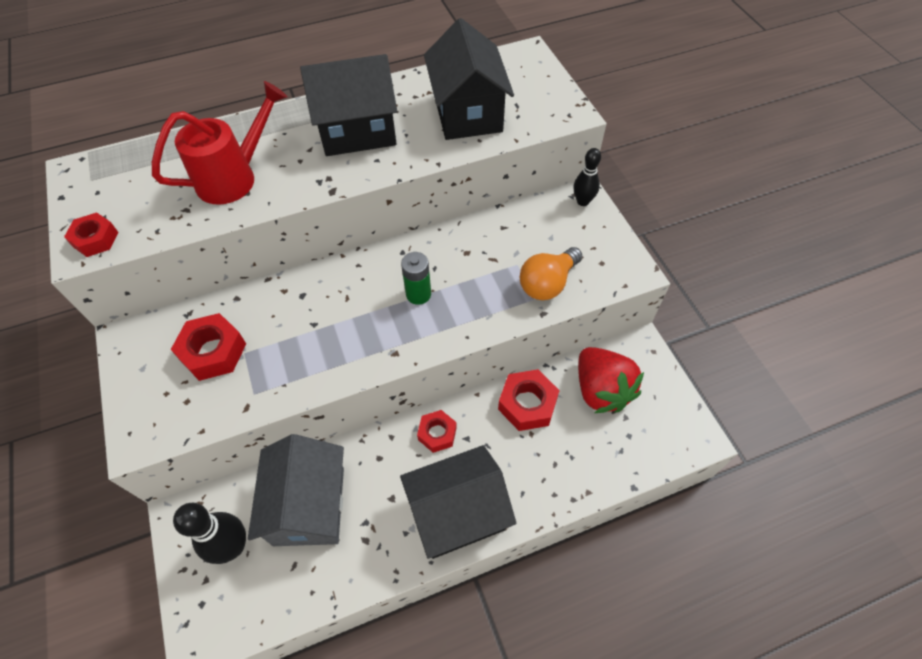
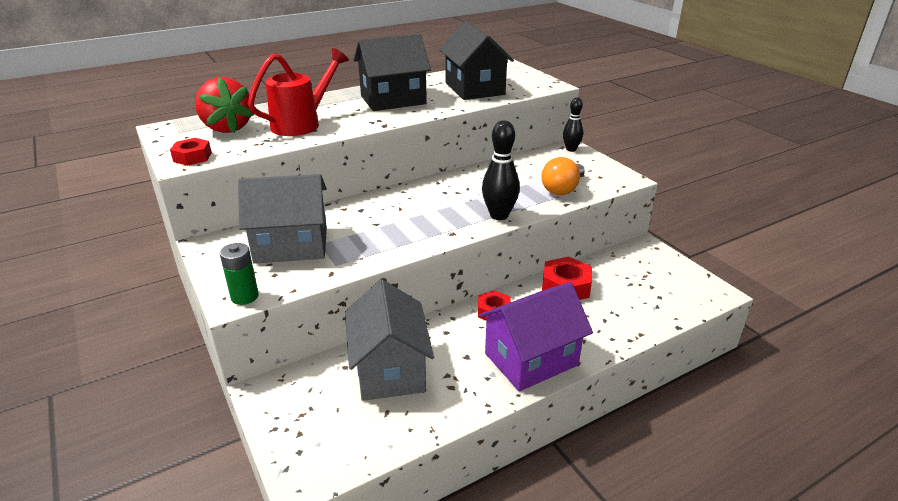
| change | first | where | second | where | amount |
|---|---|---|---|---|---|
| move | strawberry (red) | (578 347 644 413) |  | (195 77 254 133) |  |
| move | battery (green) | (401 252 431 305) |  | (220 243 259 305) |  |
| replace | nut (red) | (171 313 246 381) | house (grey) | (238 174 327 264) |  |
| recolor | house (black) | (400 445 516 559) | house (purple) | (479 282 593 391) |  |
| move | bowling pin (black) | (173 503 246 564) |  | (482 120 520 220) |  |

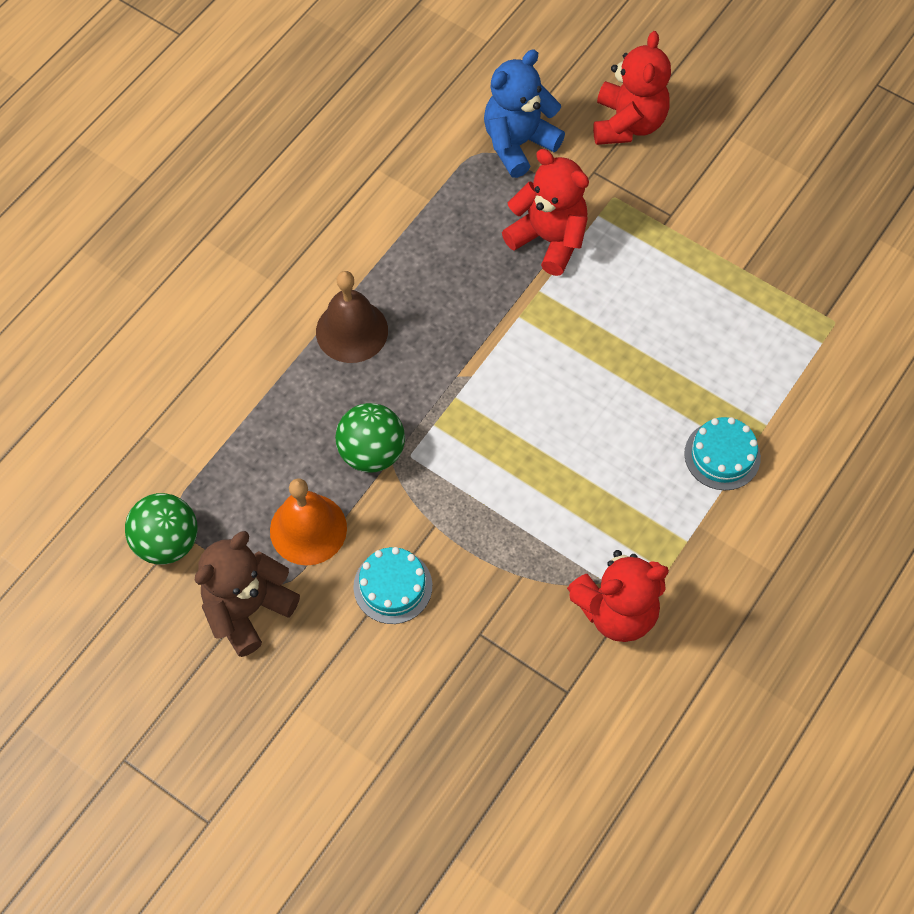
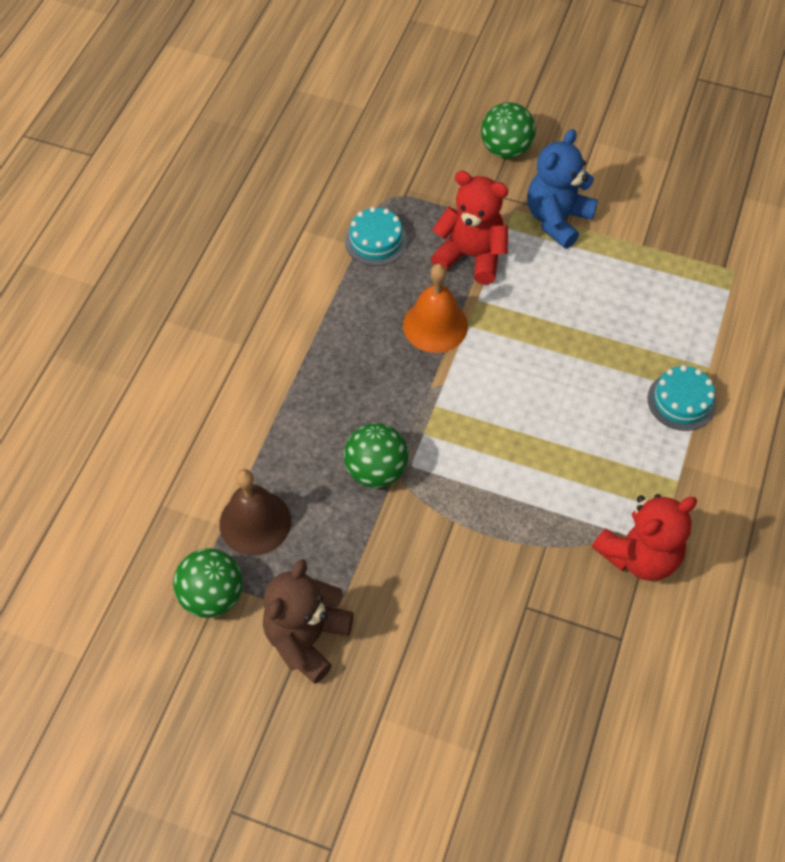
| change | first | where | second | where | amount |
|---|---|---|---|---|---|
| move | bell (brown) | (316 271 388 363) |  | (220 469 291 556) |  |
| move | cake (turquoise) | (353 547 432 624) |  | (345 207 408 266) |  |
| move | bell (orange) | (270 479 347 566) |  | (403 264 468 353) |  |
| replace | teddy bear (red) | (593 31 671 145) | ball (green) | (481 102 536 159) |  |
| move | teddy bear (blue) | (484 50 565 178) |  | (527 129 598 248) |  |

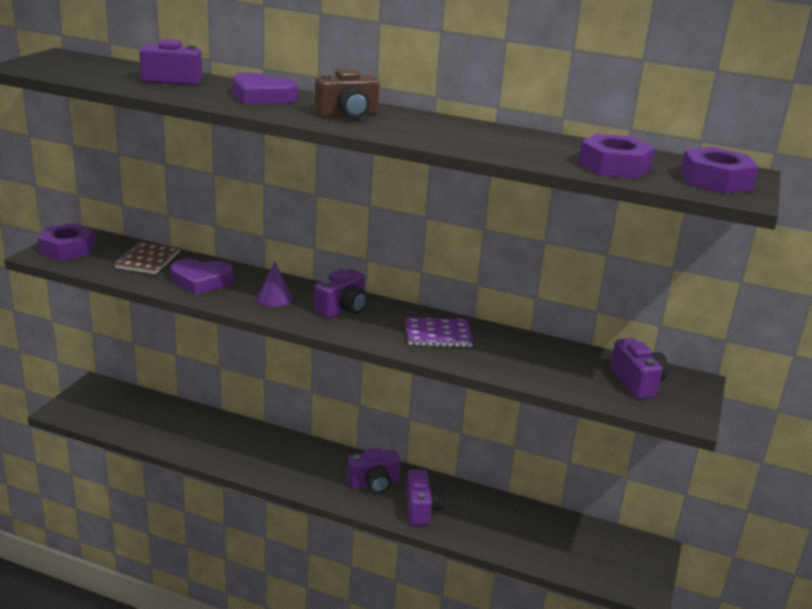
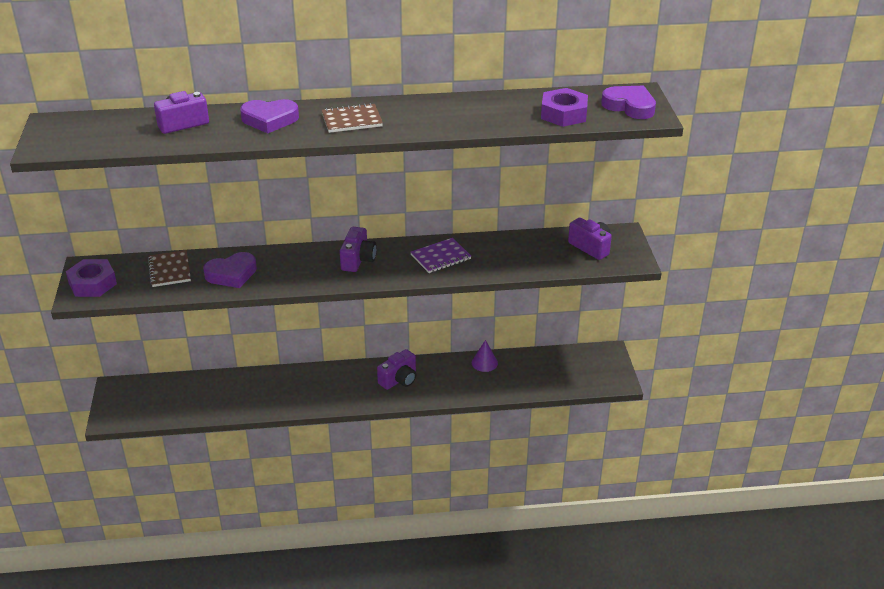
| change | first | where | second | where | amount |
|---|---|---|---|---|---|
| replace | camera (brown) | (315 69 380 119) | notebook (brown) | (322 103 383 133) |  |
| move | cone (purple) | (257 261 293 307) |  | (472 340 498 372) |  |
| replace | nut (purple) | (680 147 759 194) | heart (purple) | (601 86 656 119) |  |
| delete | camera (purple) | (406 470 445 526) |  |  |  |

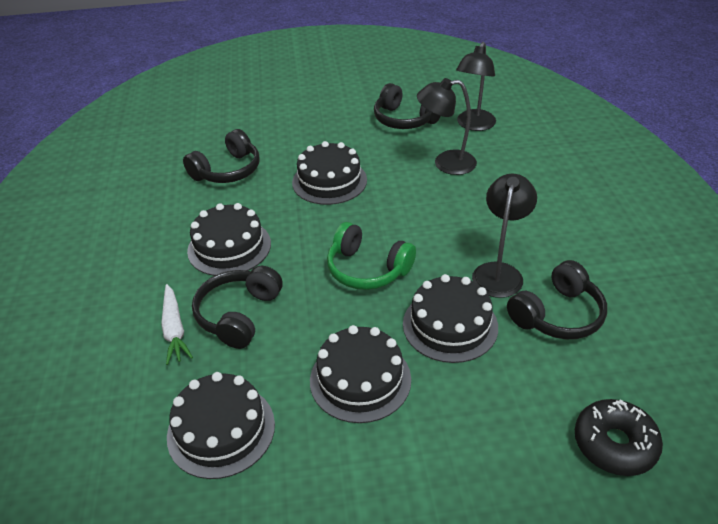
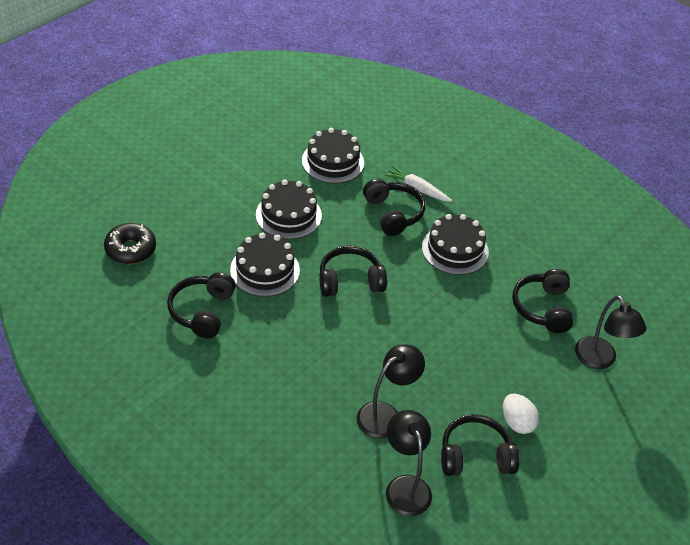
| change | first | where | second | where | amount |
|---|---|---|---|---|---|
| recolor | headphones (green) | (327 222 416 290) | headphones (black) | (319 246 387 297) |  |
| insert |  |  | egg (white) | (503 394 539 434) |  |
| move | lamp (black) | (472 174 537 298) |  | (575 295 646 369) |  |
| delete | cake (black) | (292 141 367 205) |  |  |  |

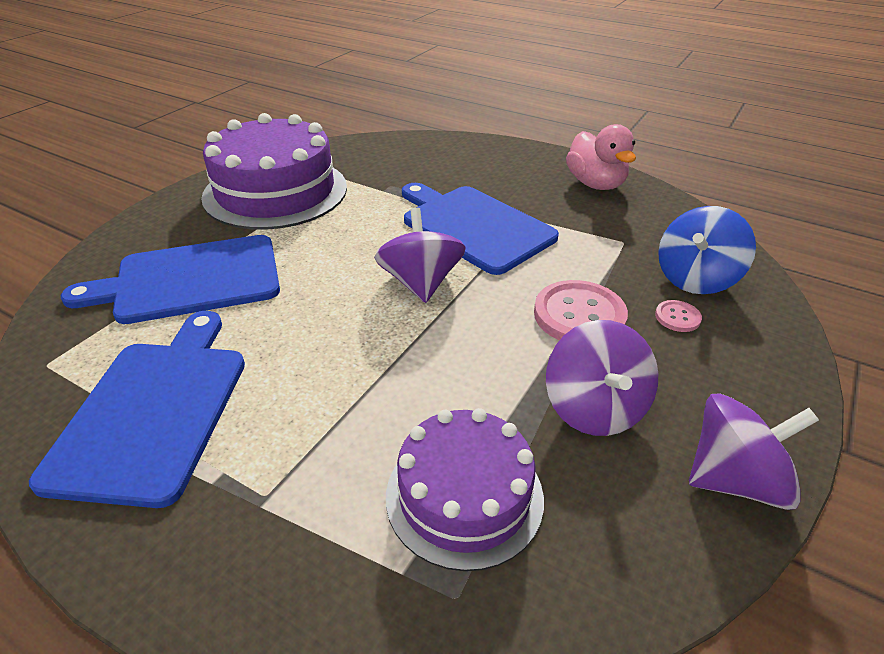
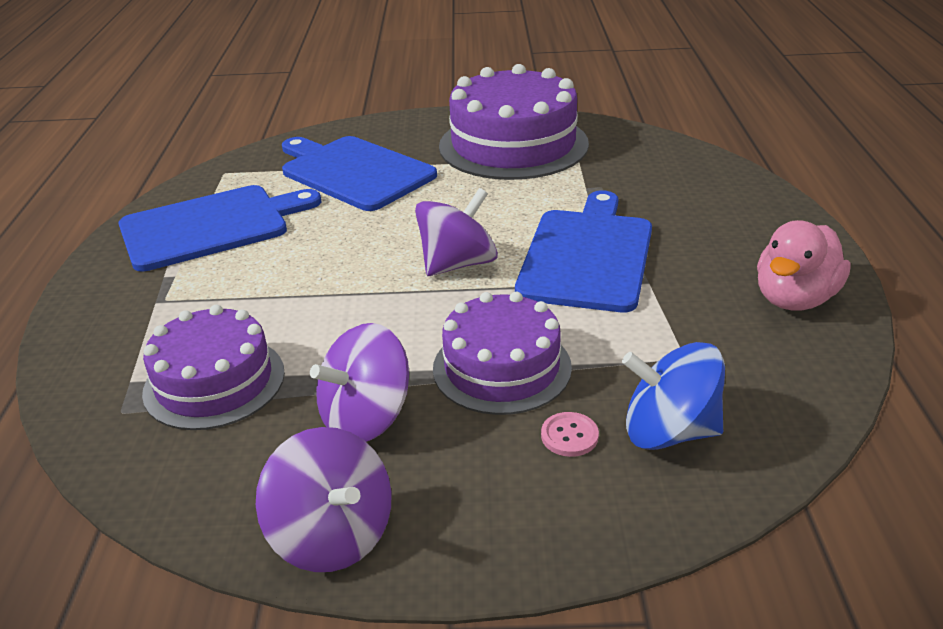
| change | first | where | second | where | amount |
|---|---|---|---|---|---|
| replace | button (pink) | (534 280 628 341) | cake (purple) | (433 292 572 415) |  |

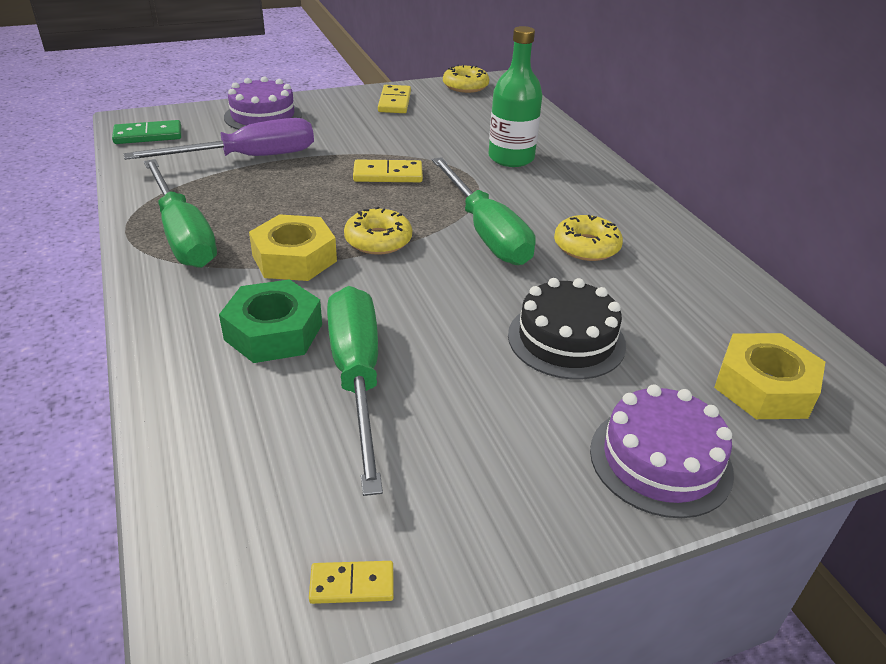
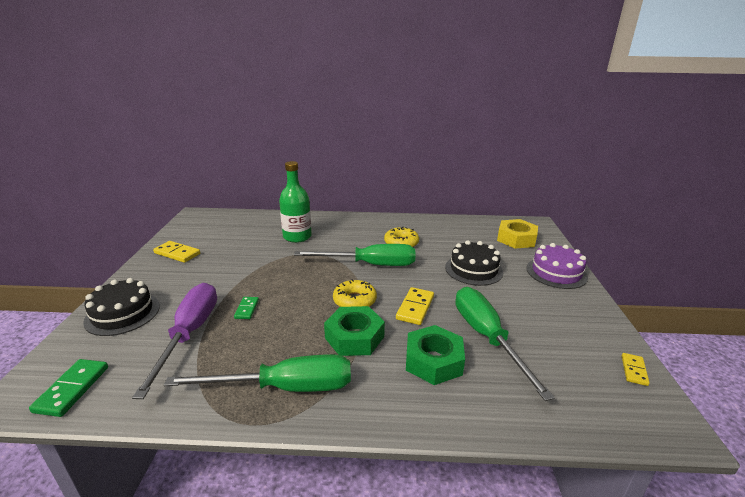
| change | first | where | second | where | amount |
|---|---|---|---|---|---|
| recolor | cake (purple) | (224 76 302 130) | cake (black) | (83 278 160 336) |  |
| insert |  |  | domino (green) | (234 297 259 319) |  |
| recolor | nut (yellow) | (249 214 337 281) | nut (green) | (324 306 385 356) |  |
| move | domino (yellow) | (353 160 423 182) |  | (396 287 434 325) |  |
| rotate | screwdriver (green) | (327 286 383 496) |  | (455 287 555 401) | 60 degrees clockwise |
| delete | donut (yellow) | (443 65 489 93) |  |  |  |

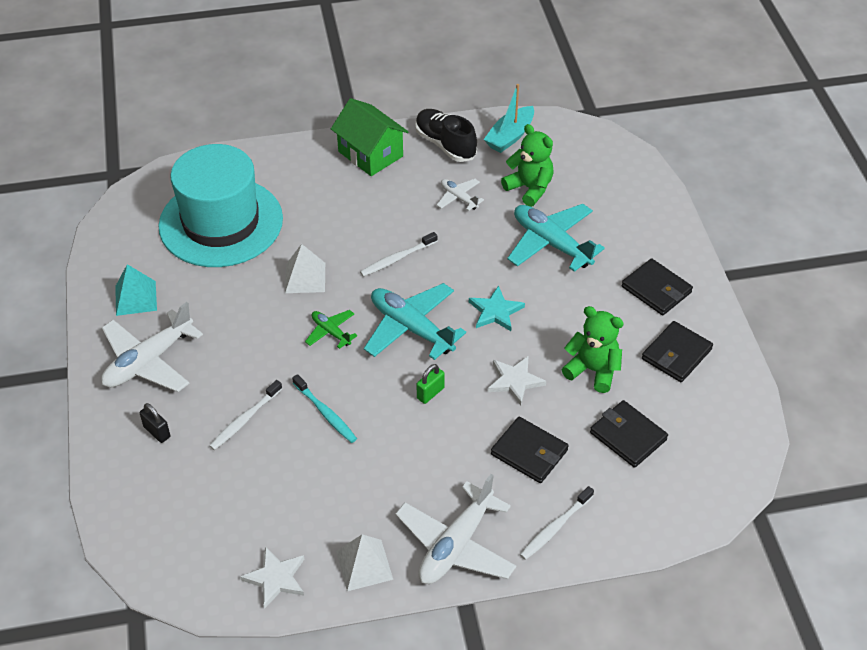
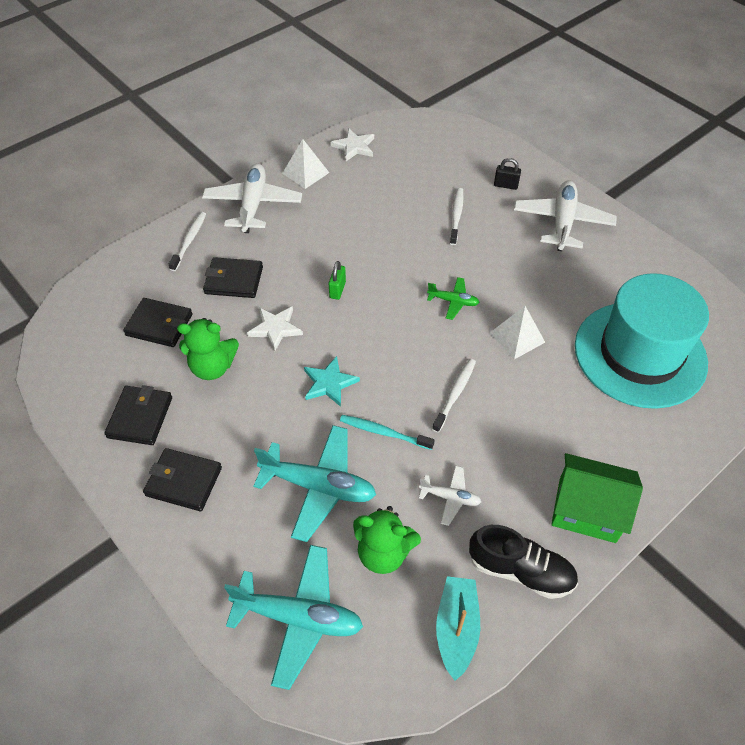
| change | first | where | second | where | amount |
|---|---|---|---|---|---|
| move | plane (turquoise) | (364 283 466 360) |  | (224 545 363 690) |  |
| move | toothbrush (turquoise) | (292 374 357 443) |  | (340 415 435 450) |  |
| delete | pyramid (turquoise) | (115 264 157 316) |  |  |  |

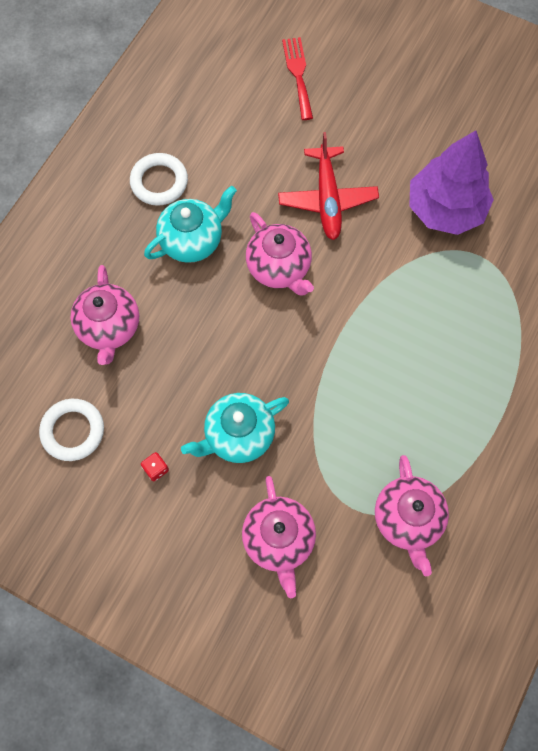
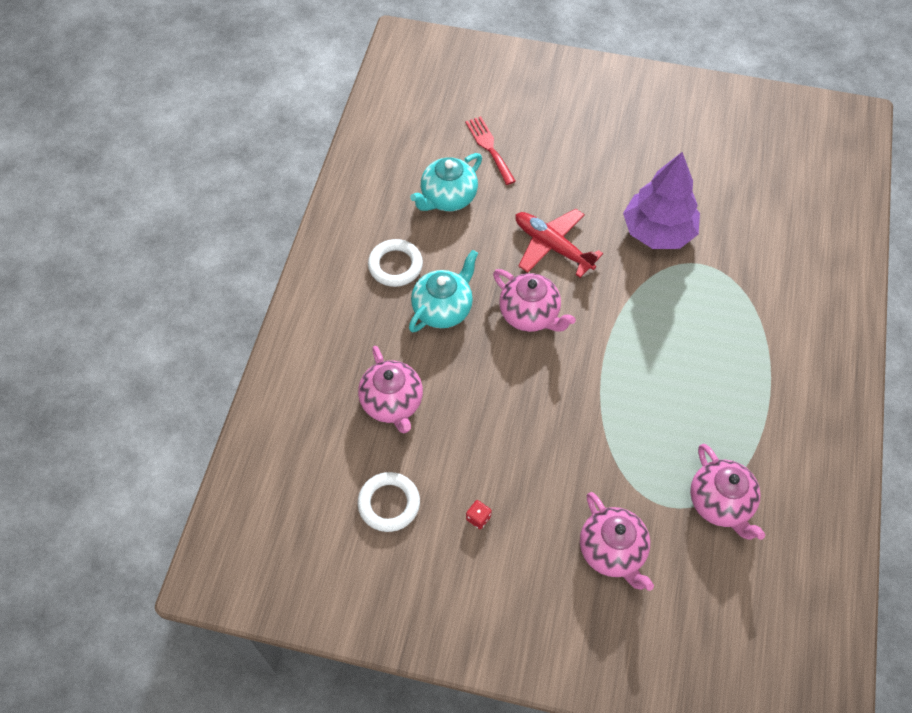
| change | first | where | second | where | amount |
|---|---|---|---|---|---|
| move | teapot (turquoise) | (181 393 289 463) |  | (410 153 482 211) |  |
| rotate | plane (red) | (278 132 379 240) |  | (515 209 603 278) | 150 degrees clockwise |

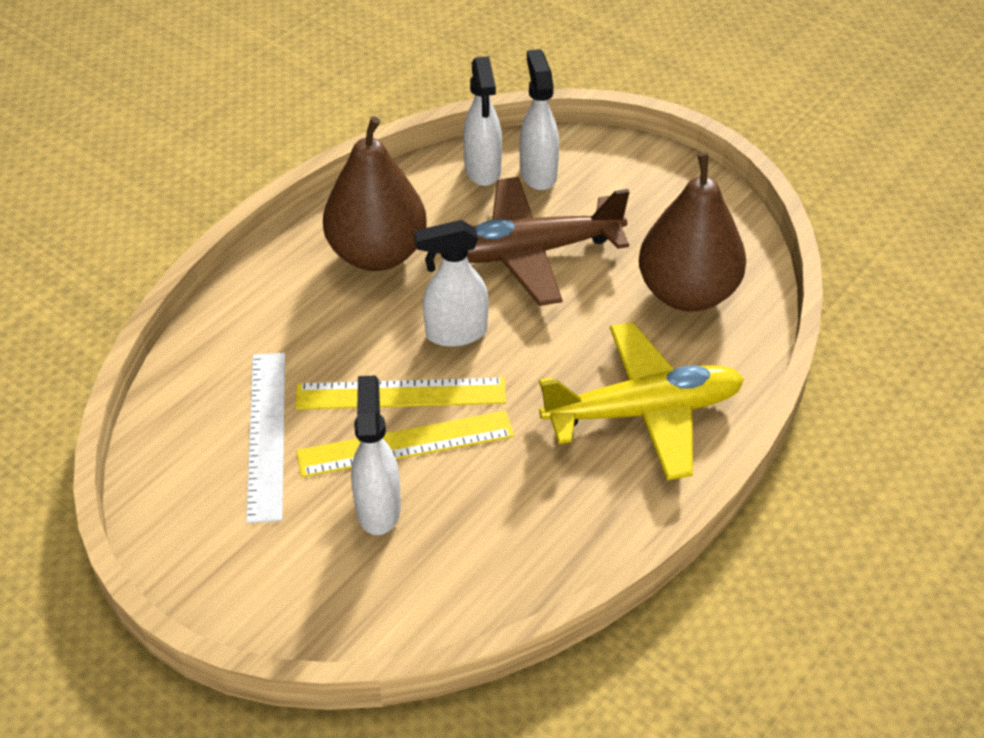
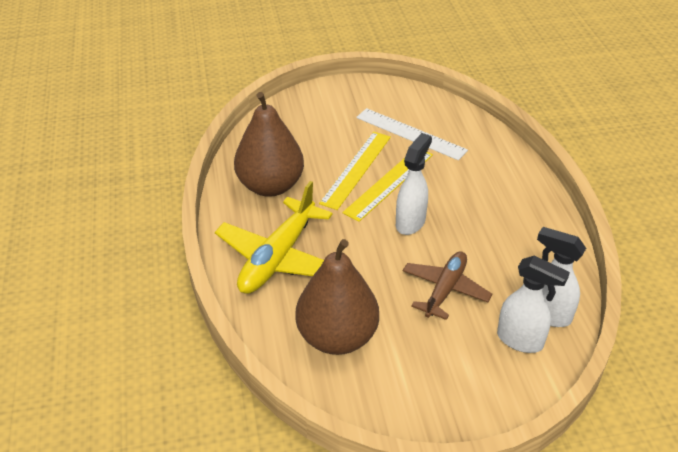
| change | first | where | second | where | amount |
|---|---|---|---|---|---|
| move | pear (brown) | (323 116 427 271) |  | (234 92 304 197) |  |
| resize | plane (brown) | (467 177 629 306) |  | (403 251 492 320) | x0.66 |
| delete | spray bottle (white) | (351 375 401 535) |  |  |  |

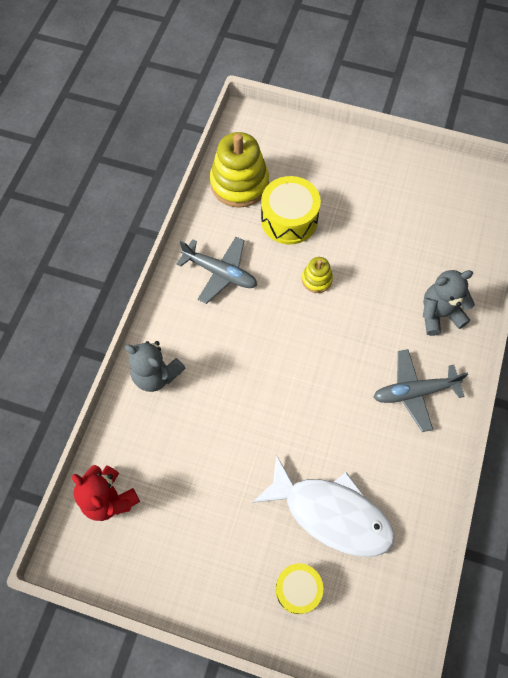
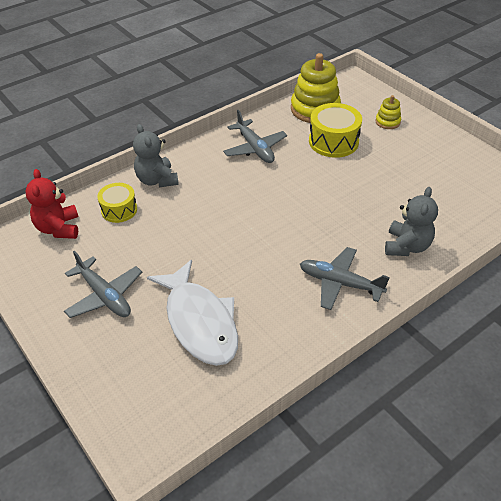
| change | first | where | second | where | amount |
|---|---|---|---|---|---|
| insert |  |  | plane (grey) | (64 250 142 318) |  |
| move | drum (yellow) | (275 563 323 614) |  | (97 183 137 223) |  |
| move | stacking toy (yellow) | (302 257 333 293) |  | (375 95 401 129) |  |
| rotate | teddy bear (grey) | (423 270 475 336) |  | (385 187 438 256) | 90 degrees clockwise |

